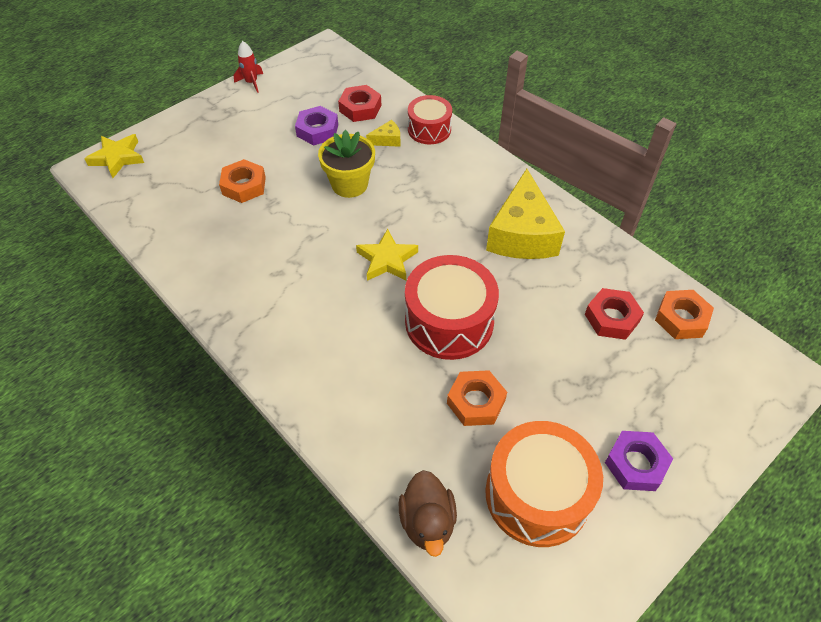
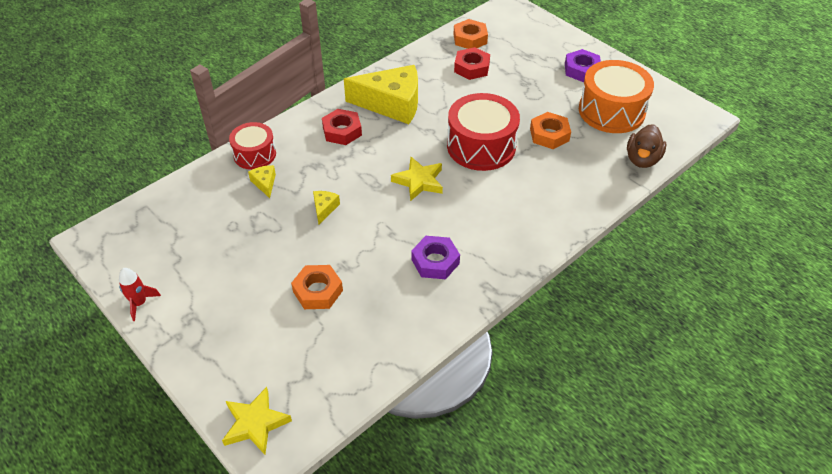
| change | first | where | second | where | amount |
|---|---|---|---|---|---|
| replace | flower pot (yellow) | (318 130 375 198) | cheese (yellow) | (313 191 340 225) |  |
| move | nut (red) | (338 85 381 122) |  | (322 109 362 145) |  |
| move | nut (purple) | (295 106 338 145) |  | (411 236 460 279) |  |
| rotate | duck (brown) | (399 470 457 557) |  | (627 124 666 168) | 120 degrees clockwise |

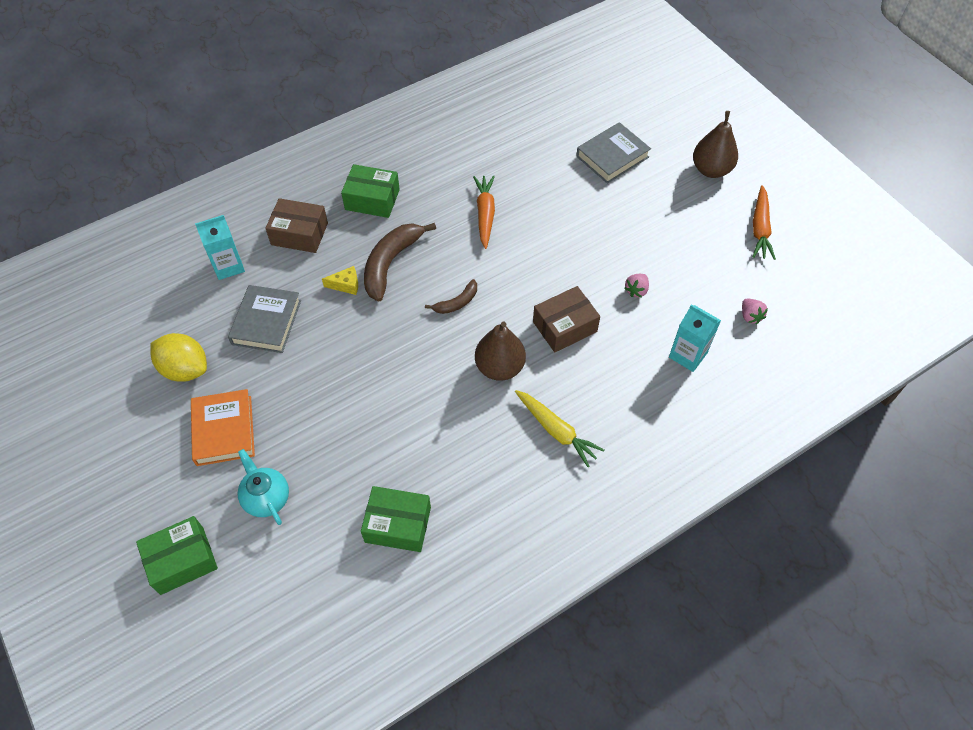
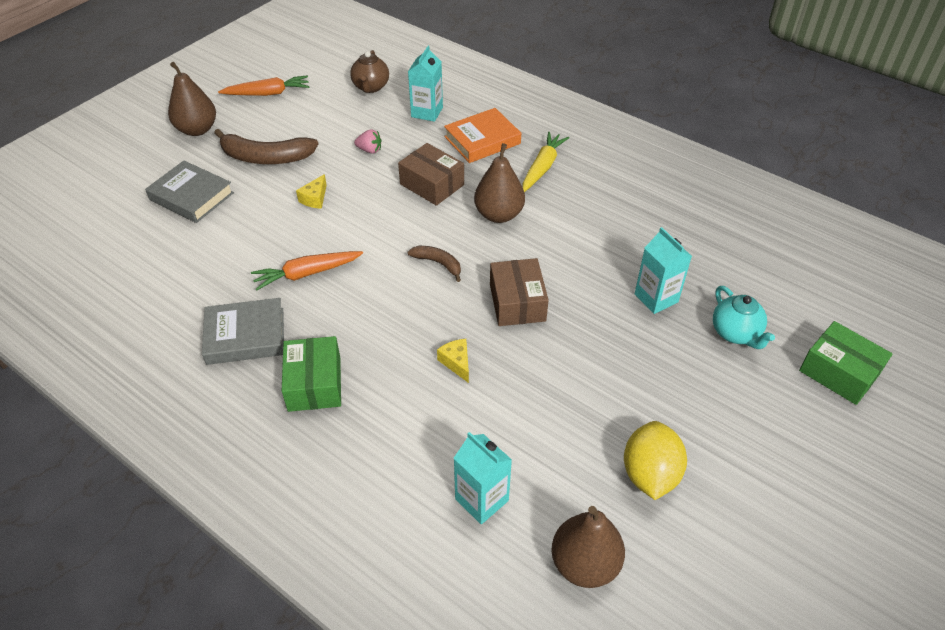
| change | first | where | second | where | amount |
|---|---|---|---|---|---|
| move | book (grey) | (228 285 301 353) |  | (202 298 284 365) |  |
| move | banana (brown) | (364 223 436 302) |  | (214 129 318 164) |  |
| insert |  |  | cheese (yellow) | (296 174 327 209) |  |
| replace | strawberry (pink) | (742 298 768 324) | teapot (brown) | (350 50 389 93) |  |
| move | book (orange) | (191 389 255 466) |  | (444 108 521 163) |  |
| move | box (brown) | (265 198 328 253) |  | (490 258 549 326) |  |
| insert |  |  | pear (brown) | (551 506 625 588) |  |
| insert |  |  | carton (turquoise) | (635 227 692 314) |  |
| rotate | teapot (turquoise) | (237 449 289 525) |  | (713 286 775 349) | 60 degrees counterclockwise |
| delete | box (green) | (361 486 431 552) |  |  |  |

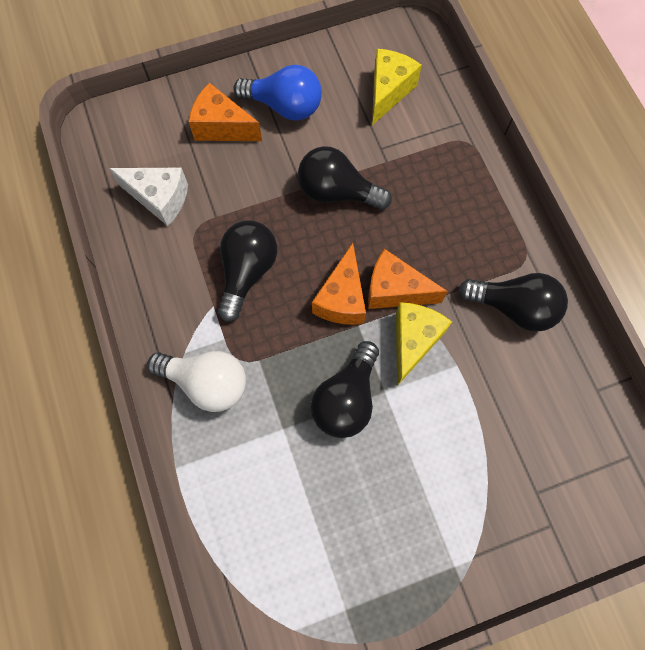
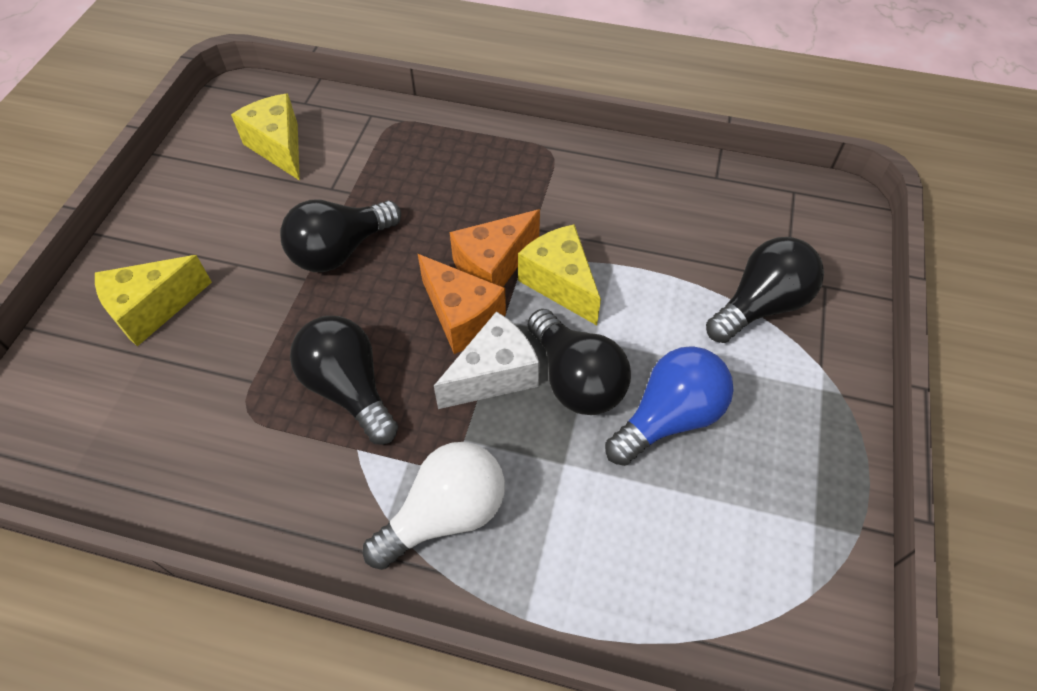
| change | first | where | second | where | amount |
|---|---|---|---|---|---|
| recolor | cheese (orange) | (189 83 262 141) | cheese (yellow) | (95 255 212 346) |  |
| move | cheese (white) | (109 168 188 226) |  | (434 311 540 409) |  |
| move | light bulb (blue) | (233 65 322 121) |  | (605 346 734 466) |  |
| move | light bulb (black) | (459 273 568 332) |  | (706 237 824 343) |  |

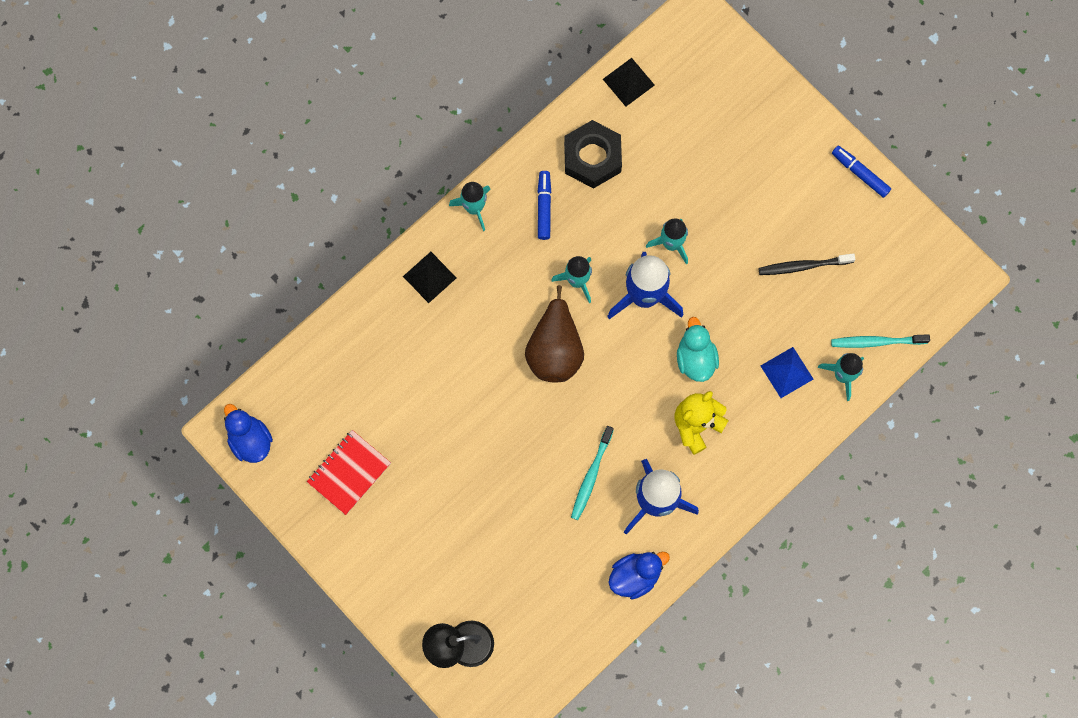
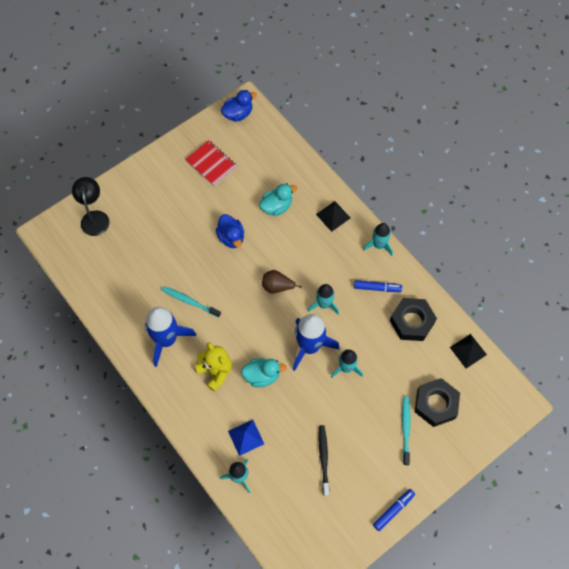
| change | first | where | second | where | amount |
|---|---|---|---|---|---|
| move | duck (blue) | (609 552 670 600) |  | (216 214 244 248) |  |
| insert |  |  | duck (turquoise) | (259 183 297 216) |  |
| resize | pear (brown) | (525 285 584 382) |  | (262 270 302 293) | x0.60 |
| move | toothbrush (turquoise) | (831 334 930 348) |  | (402 396 411 465) |  |
| insert |  |  | nut (black) | (415 378 460 427) |  |

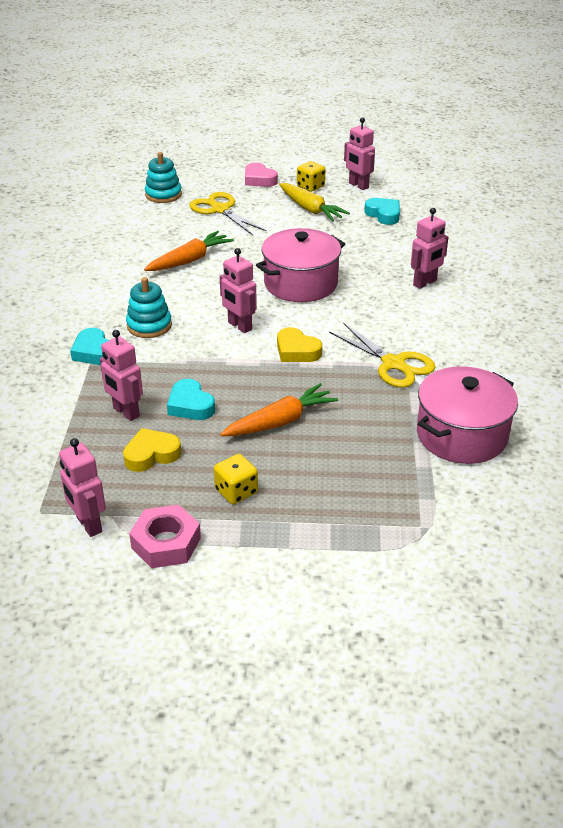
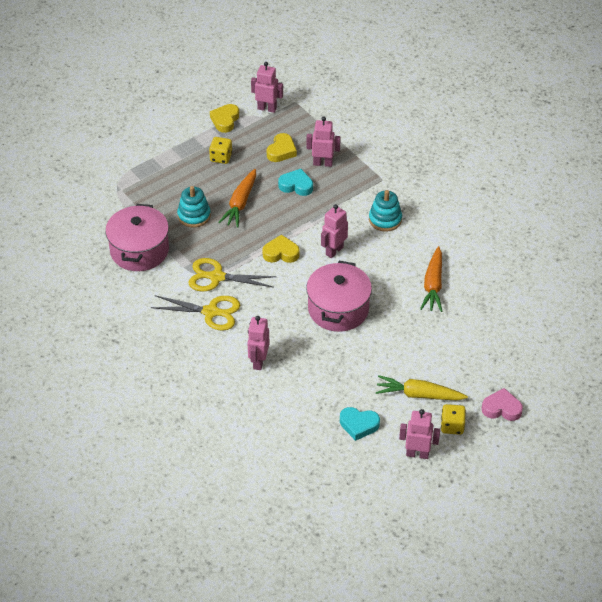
| change | first | where | second | where | amount |
|---|---|---|---|---|---|
| move | scissors (yellow) | (189 192 266 235) |  | (151 295 240 331) |  |
| move | stacking toy (turquoise) | (145 152 182 203) |  | (177 186 211 228) |  |
| replace | nut (pink) | (129 505 201 568) | heart (yellow) | (210 104 239 133) |  |
| rotate | robot (pink) | (220 248 257 333) |  | (321 204 348 258) | 60 degrees counterclockwise |
| delete | heart (turquoise) | (70 328 109 365) |  |  |  |

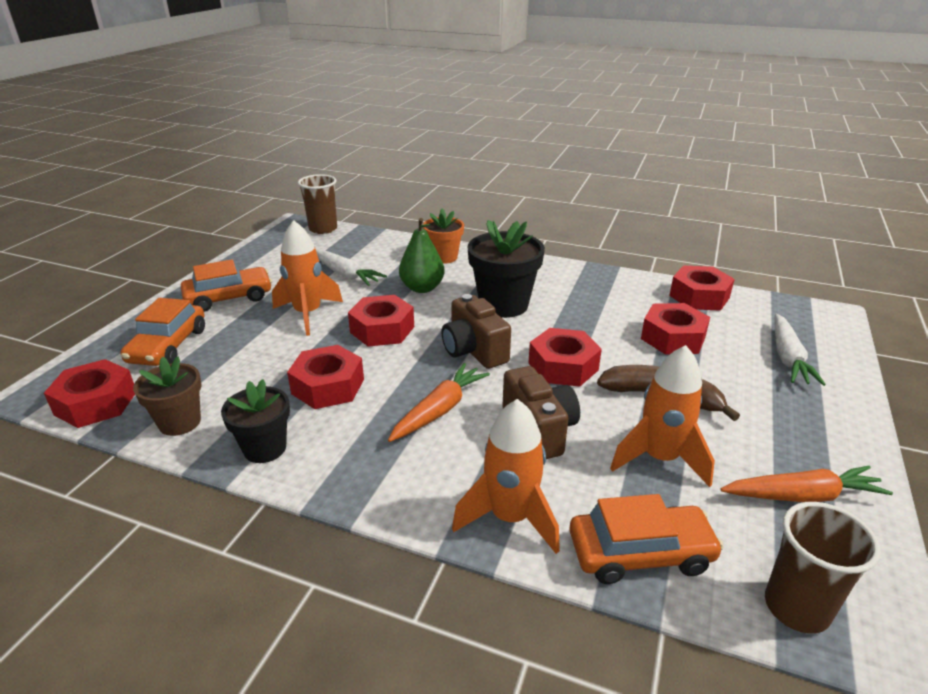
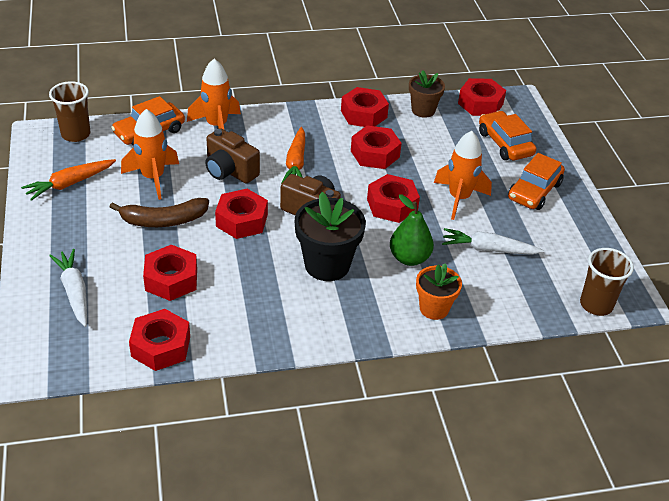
| change | first | where | second | where | amount |
|---|---|---|---|---|---|
| replace | flower pot (black) | (221 379 290 463) | nut (red) | (341 87 389 127) |  |

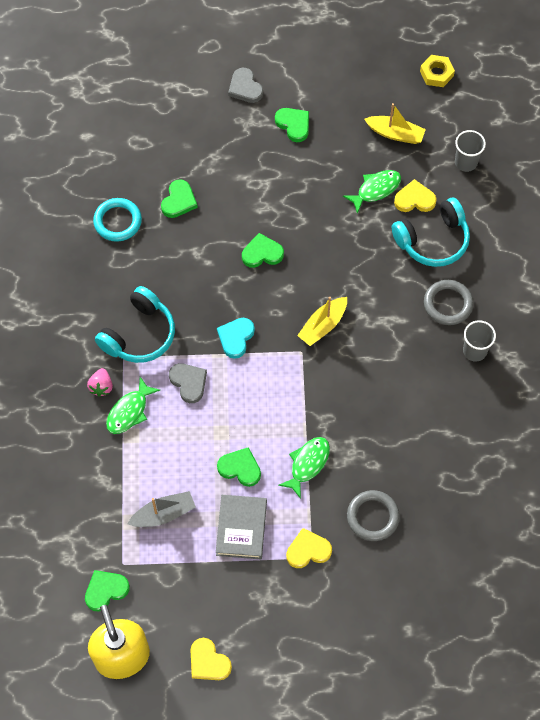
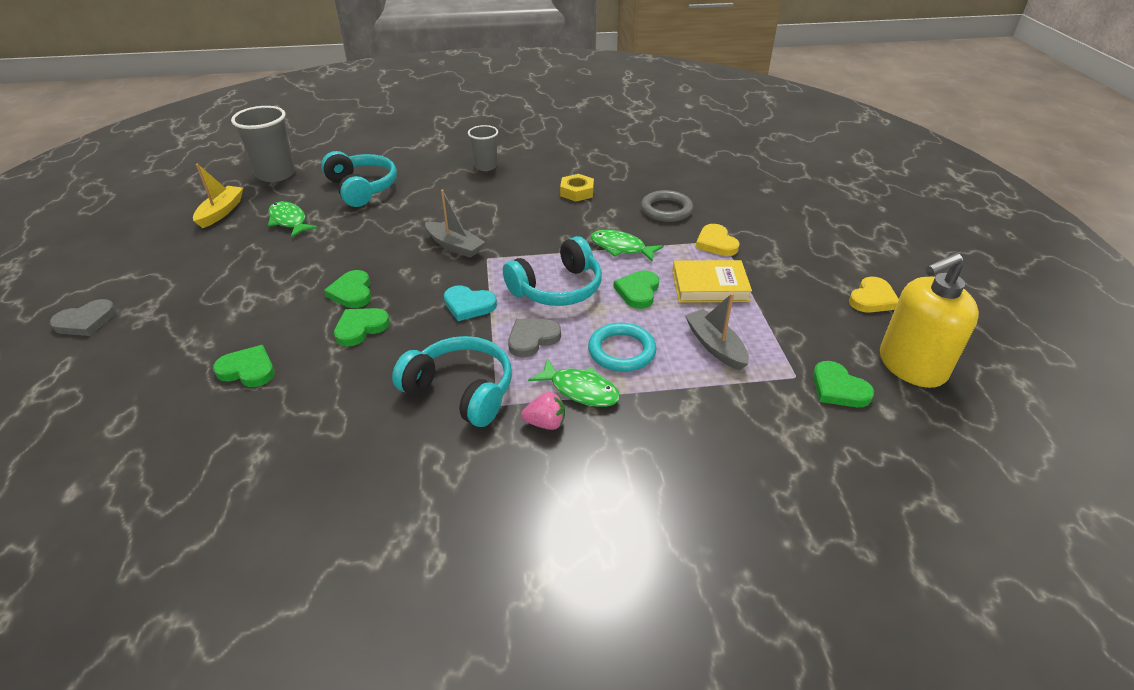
| change | first | where | second | where | amount |
|---|---|---|---|---|---|
| resize | cup (grey) | (455 130 486 172) |  | (231 106 295 182) | x1.62 |
| move | heart (green) | (275 108 309 142) |  | (334 308 390 346) |  |
| recolor | boat (yellow) | (297 297 347 346) | boat (grey) | (425 189 485 258) |  |
| insert |  |  | headphones (turquoise) | (503 236 602 306) |  |
| move | nut (yellow) | (420 55 455 87) |  | (560 174 594 202) |  |
| move | ring (turquoise) | (93 198 142 242) |  | (588 323 656 372) |  |
| recolor | book (grey) | (216 495 267 559) | book (yellow) | (672 260 752 303) |  |
| delete | heart (yellow) | (394 179 437 212) |  |  |  |
| delete | ring (grey) | (424 280 473 325) |  |  |  |

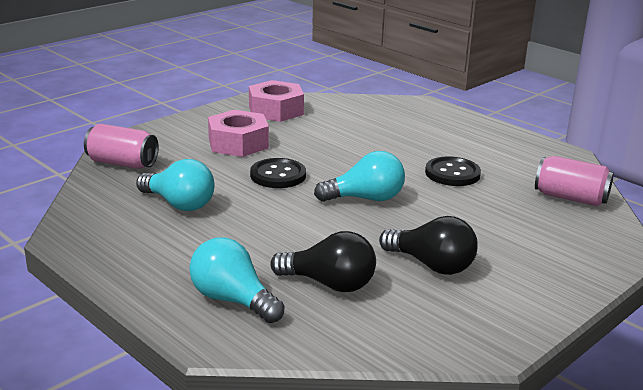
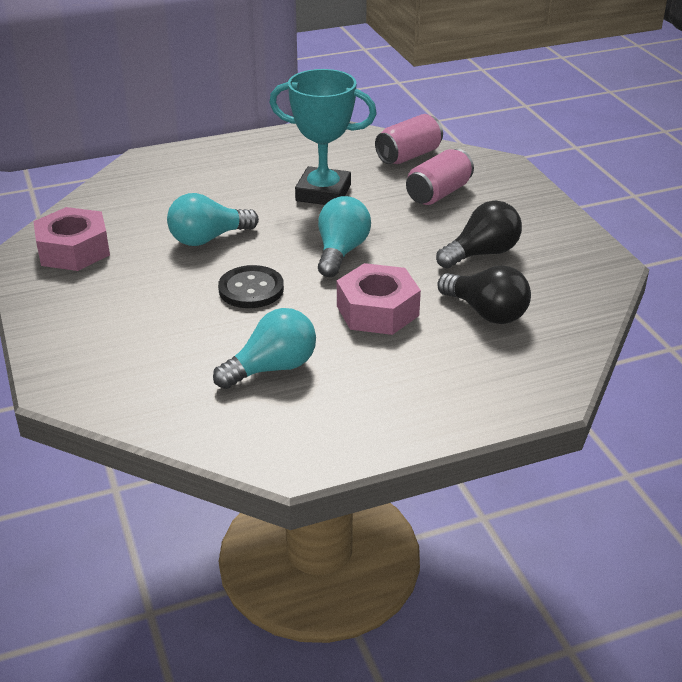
| change | first | where | second | where | amount |
|---|---|---|---|---|---|
| move | light bulb (turquoise) | (189 237 285 323) |  | (167 193 259 246) |  |
| replace | button (black) | (425 156 481 186) | trophy (turquoise) | (269 69 377 205) |  |
| move | nut (pink) | (208 110 269 157) |  | (337 263 421 335) |  |
| move | can (pink) | (84 124 159 169) |  | (406 149 474 205) |  |
| rotate | light bulb (black) | (270 231 376 292) |  | (438 265 531 324) | 90 degrees clockwise |

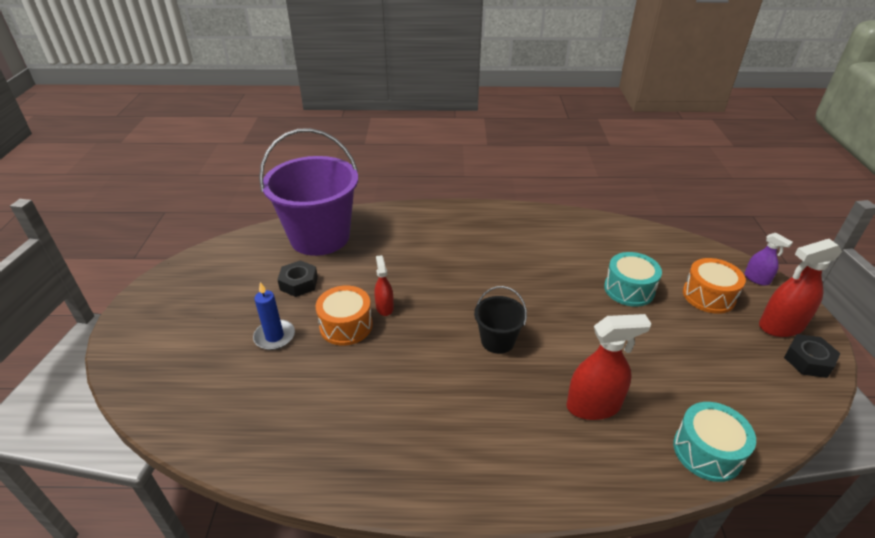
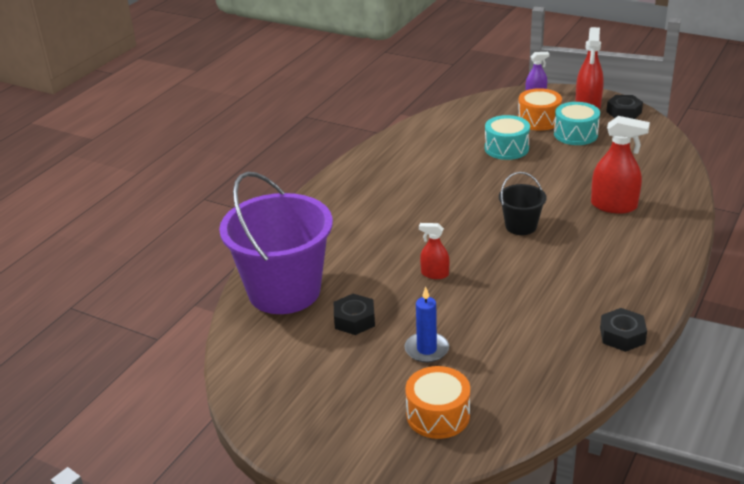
| change | first | where | second | where | amount |
|---|---|---|---|---|---|
| move | drum (orange) | (316 286 373 346) |  | (405 366 470 439) |  |
| move | drum (turquoise) | (673 402 756 482) |  | (554 102 600 145) |  |
| rotate | spray bottle (red) | (566 314 652 420) |  | (591 116 650 213) | 90 degrees clockwise |
| insert |  |  | nut (black) | (600 308 647 352) |  |

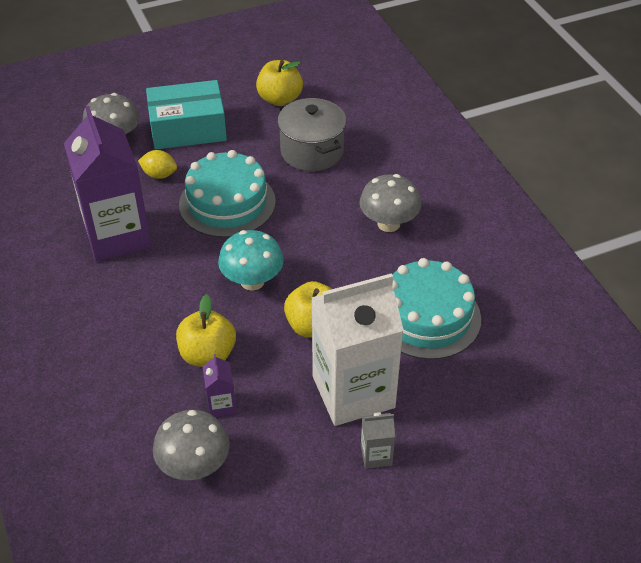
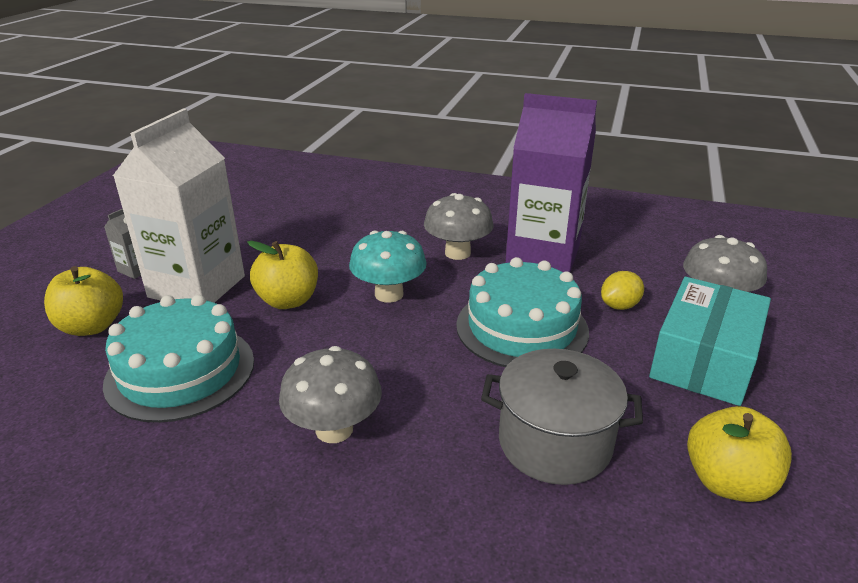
| change | first | where | second | where | amount |
|---|---|---|---|---|---|
| move | apple (yellow) | (176 294 236 367) |  | (44 266 123 336) |  |
| move | mushroom (grey) | (153 410 230 480) |  | (424 193 494 260) |  |
| delete | carton (purple) | (203 354 237 417) |  |  |  |

